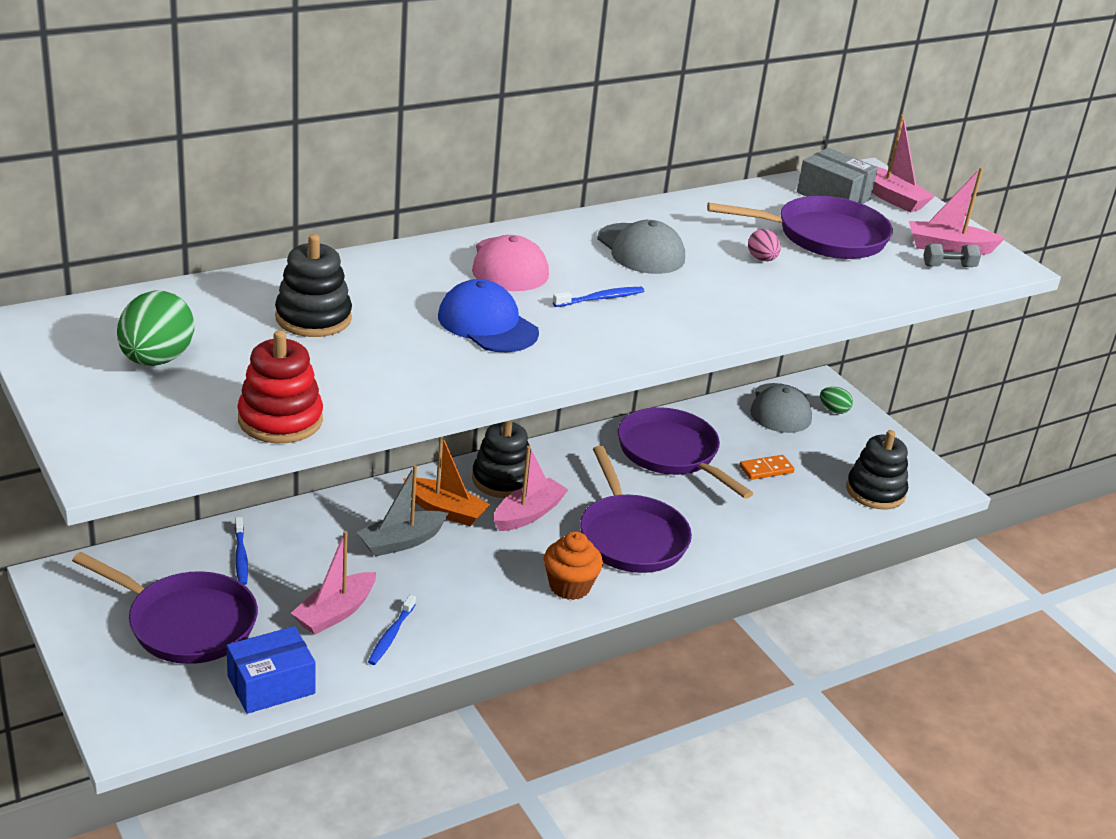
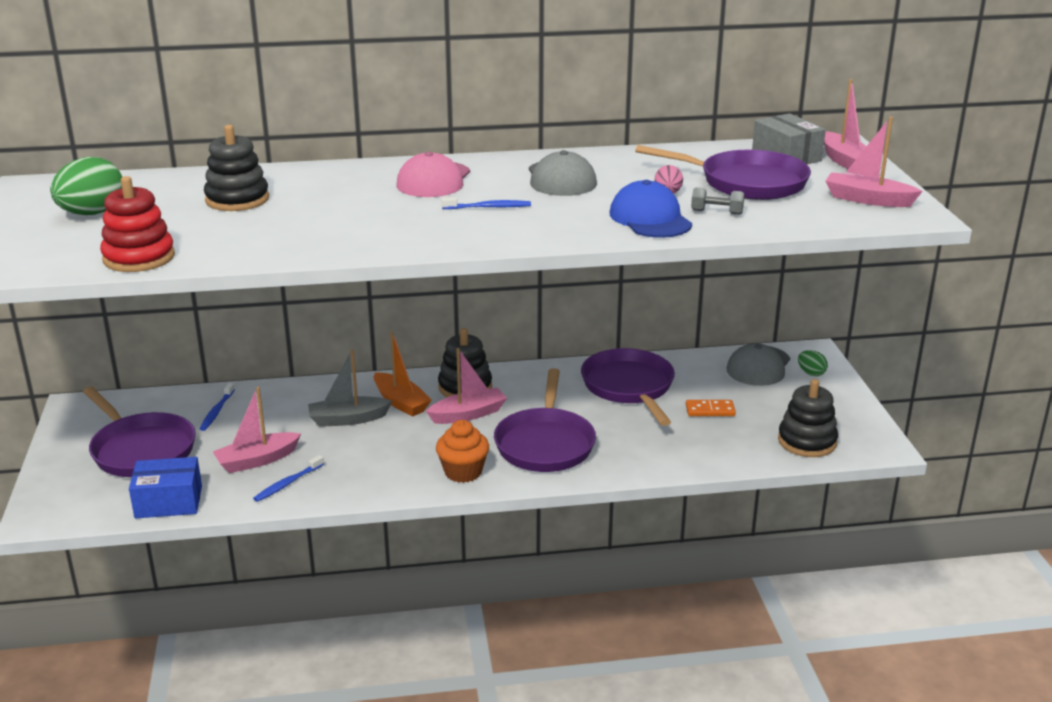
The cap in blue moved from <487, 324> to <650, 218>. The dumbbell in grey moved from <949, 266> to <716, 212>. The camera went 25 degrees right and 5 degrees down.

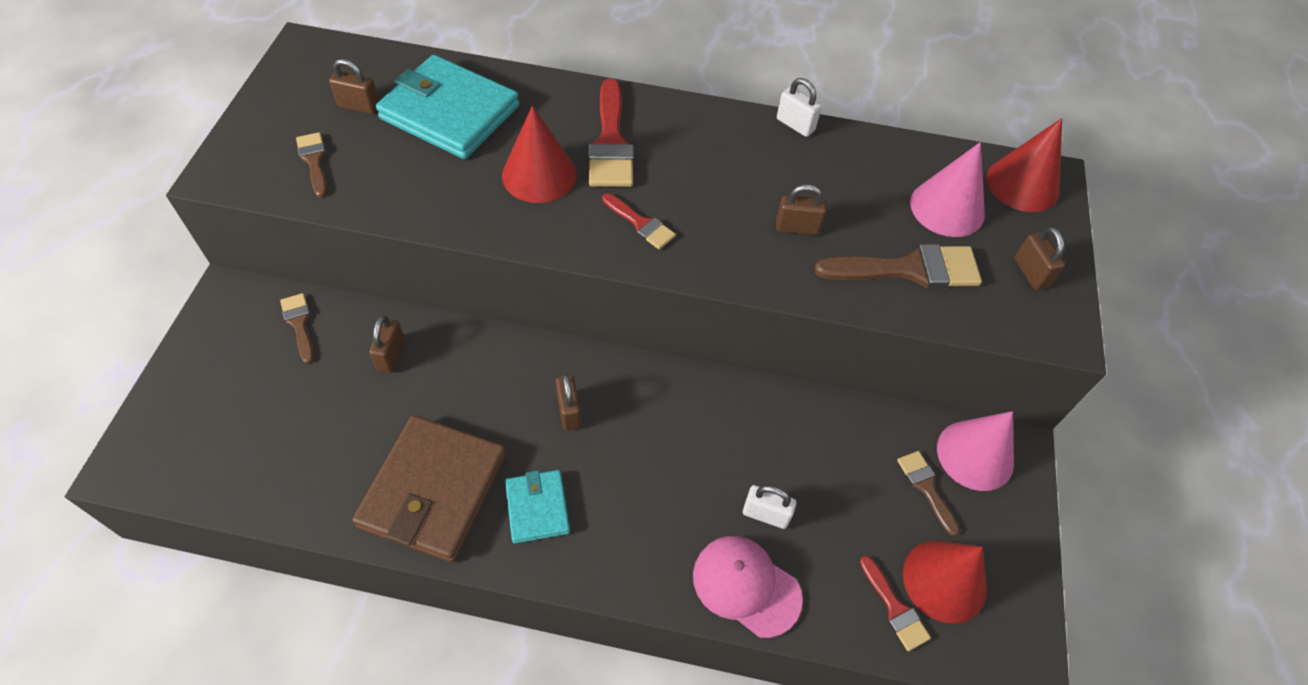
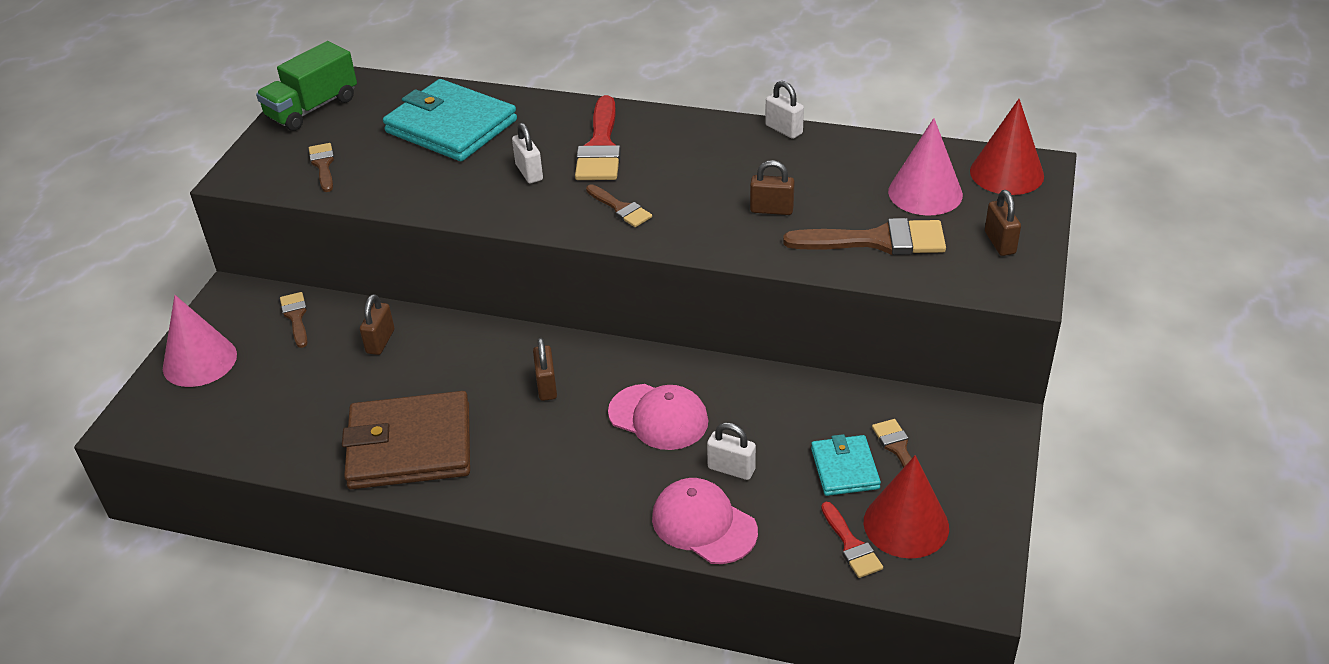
The padlock in brown at <359, 106> disappeared. The wallet in brown at <433, 490> turned 60 degrees clockwise. The cone in red at <539, 175> was replaced by the padlock in white at <529, 172>. The wallet in turquoise moved from <537, 508> to <845, 468>. The brush in red at <641, 224> became the brush in brown at <620, 208>. The cone in pink moved from <975, 455> to <199, 361>. The truck in green at <312, 108> appeared. The cap in pink at <658, 417> appeared. The camera went 10 degrees right and 15 degrees down.

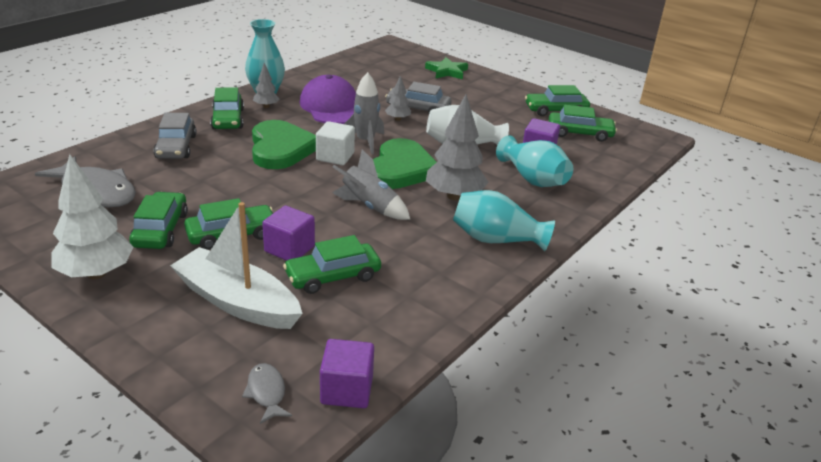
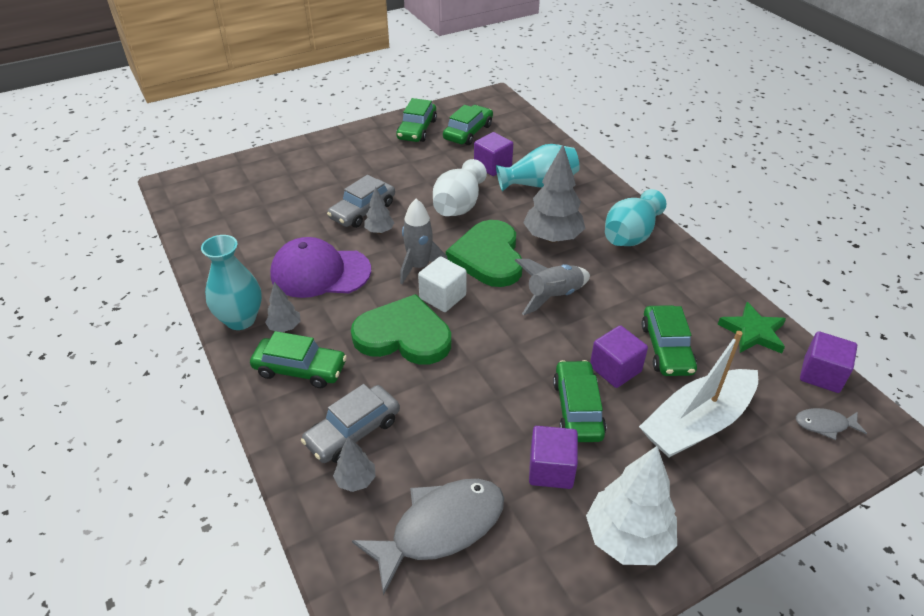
The car in green at <160, 229> was replaced by the cube in purple at <551, 469>. The car in grey at <176, 147> turned 120 degrees clockwise. The heart in green at <401, 169> turned 135 degrees counterclockwise. The star in green moved from <447, 71> to <753, 332>. The tree in grey at <356, 480> appeared. The camera went 65 degrees left and 10 degrees up.

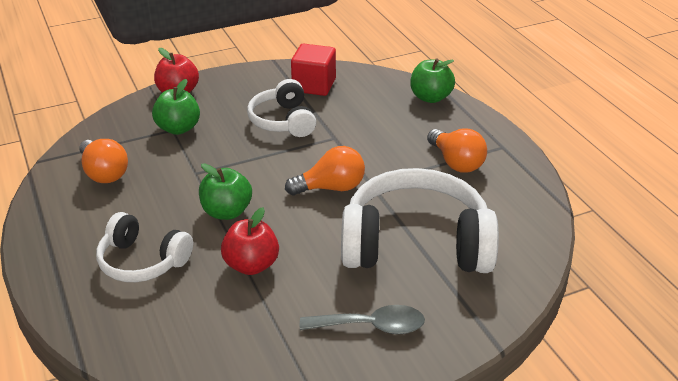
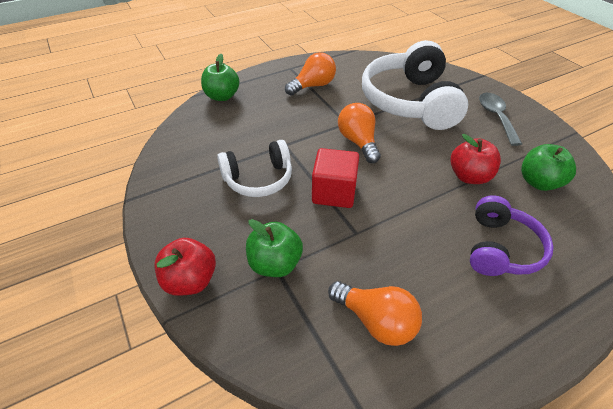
The light bulb in orange at <104, 173> turned 75 degrees clockwise. The headphones in white at <142, 261> became the headphones in purple at <500, 248>. The apple in green moved from <226, 212> to <538, 182>. The cube in red moved from <314, 85> to <334, 192>. The camera went 95 degrees left and 10 degrees up.

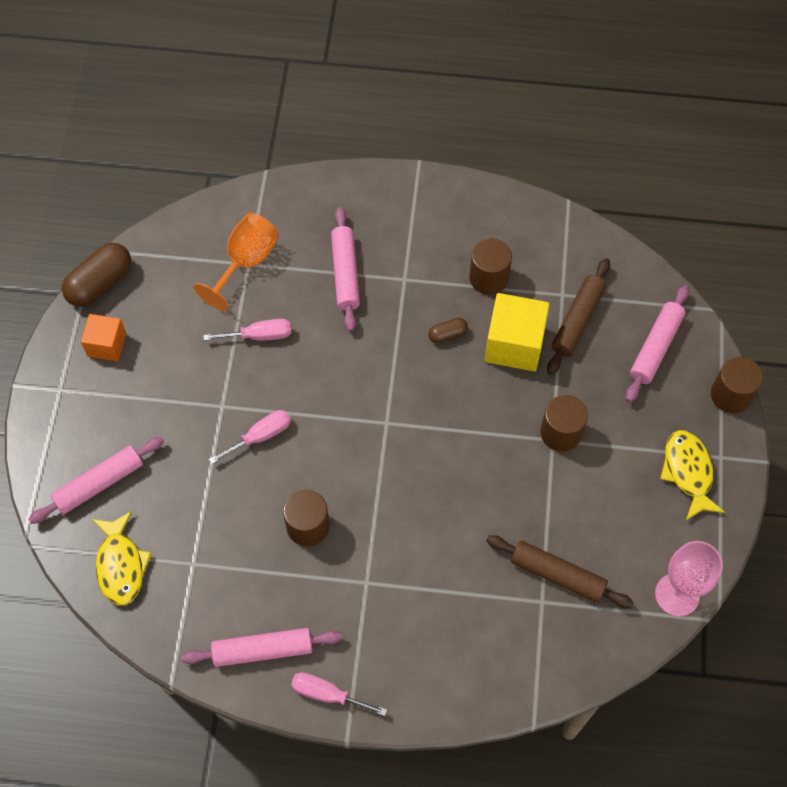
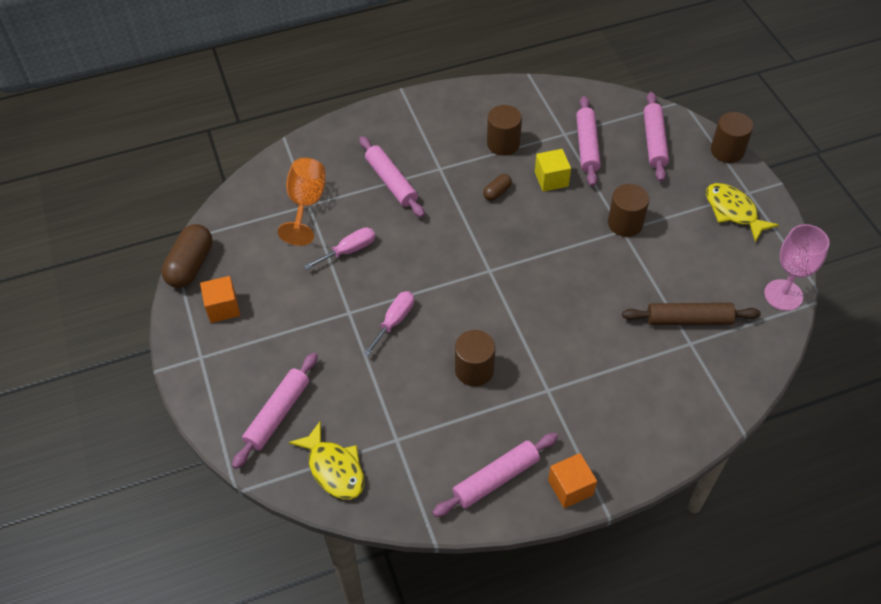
The screwdriver in pink at <327, 694> was replaced by the cube in orange at <570, 487>. The cube in yellow at <514, 344> changed to 0.62 times the size. The rolling pin in brown at <577, 320> became the rolling pin in pink at <587, 146>. The camera went 25 degrees left and 10 degrees down.

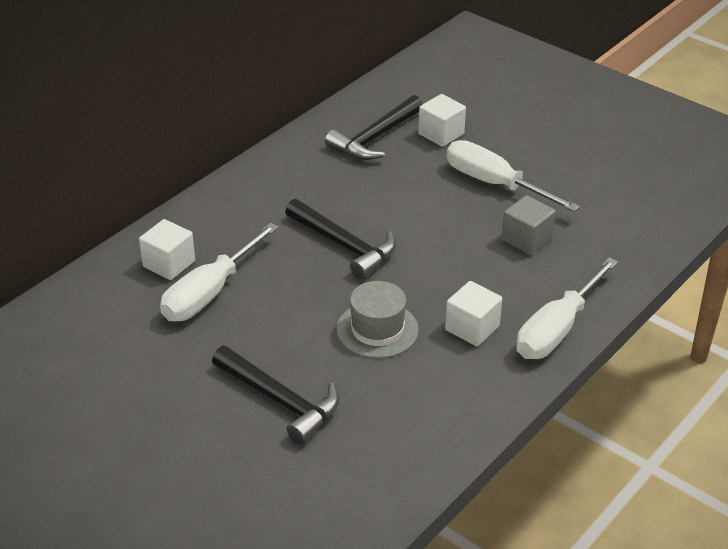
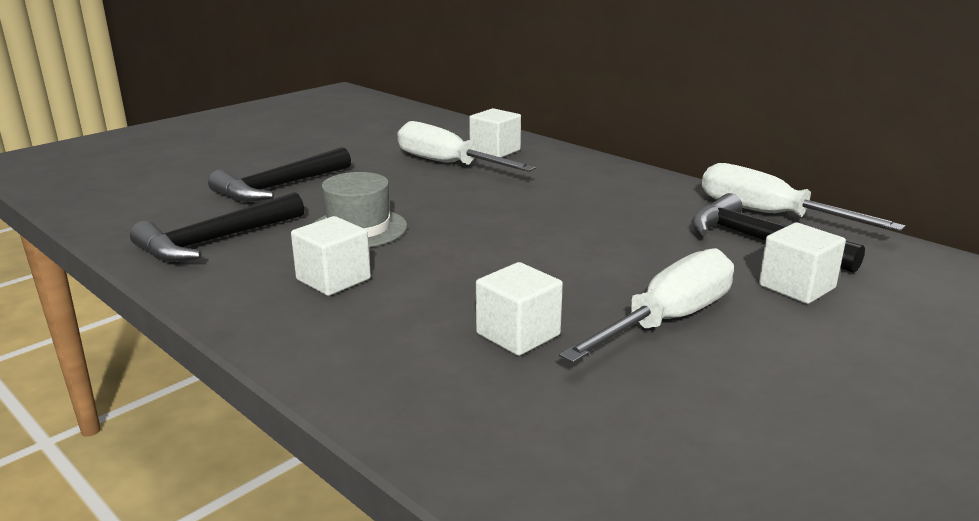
The hammer in black moved from <344, 245> to <215, 241>. The cube in grey at <526, 239> became the cube in white at <518, 334>. The screwdriver in white moved from <556, 330> to <767, 214>. The camera went 95 degrees right and 15 degrees down.

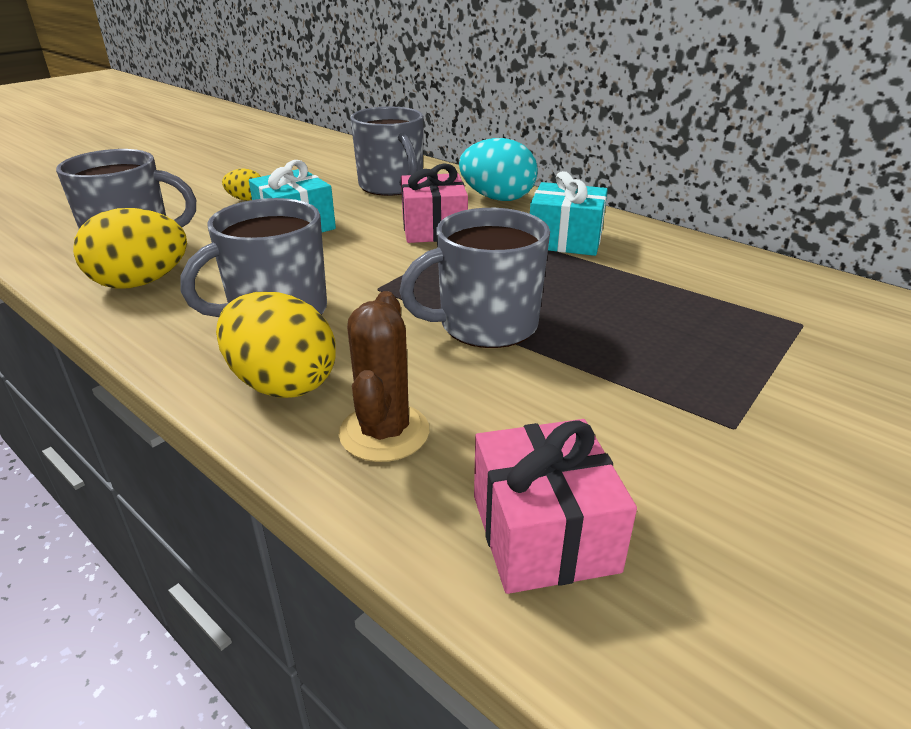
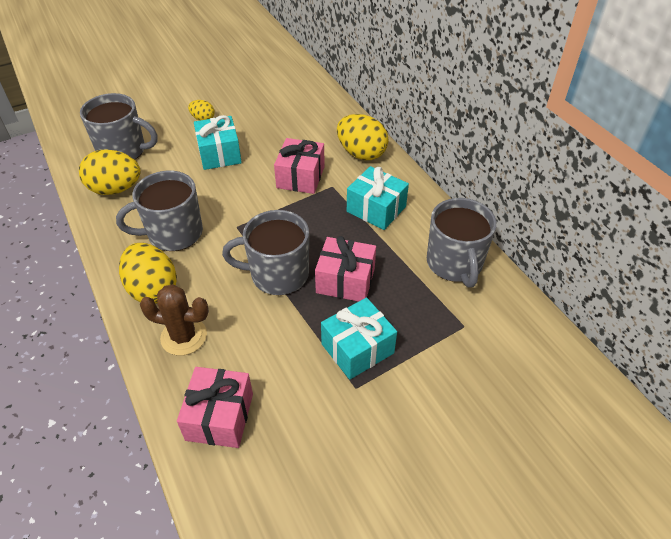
The cactus in brown at <384, 432> turned 75 degrees clockwise. The mug in grey moved from <391, 186> to <454, 264>. The egg in turquoise at <497, 198> became the egg in yellow at <361, 153>. The gift in pink at <345, 280> appeared. The gift in turquoise at <357, 348> appeared. The camera went 20 degrees right and 15 degrees up.

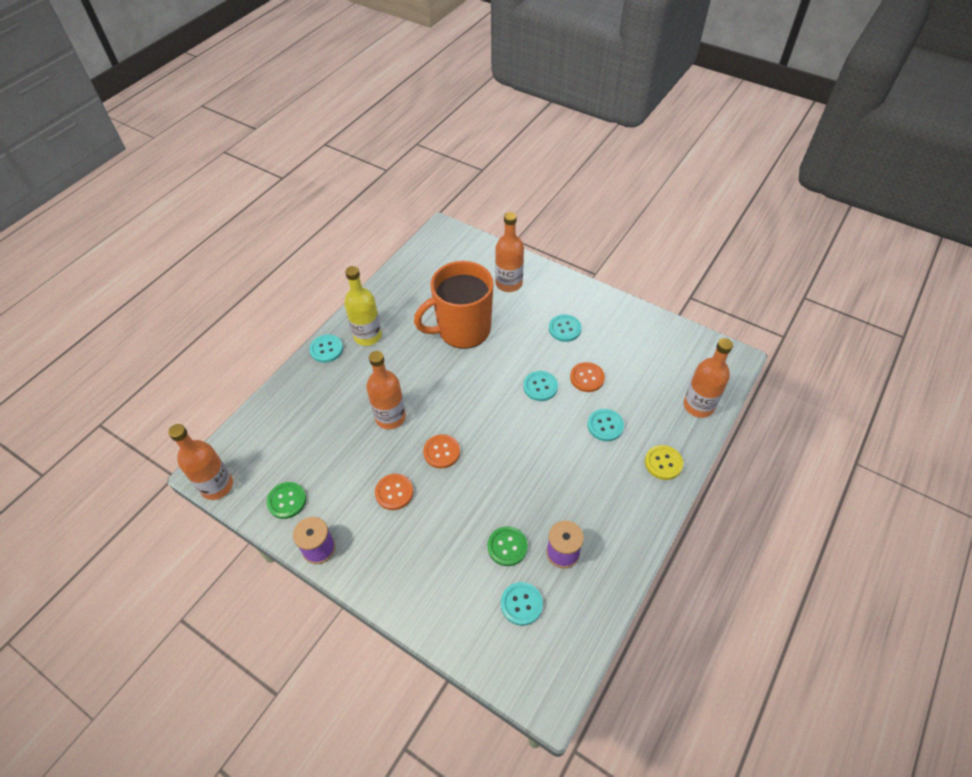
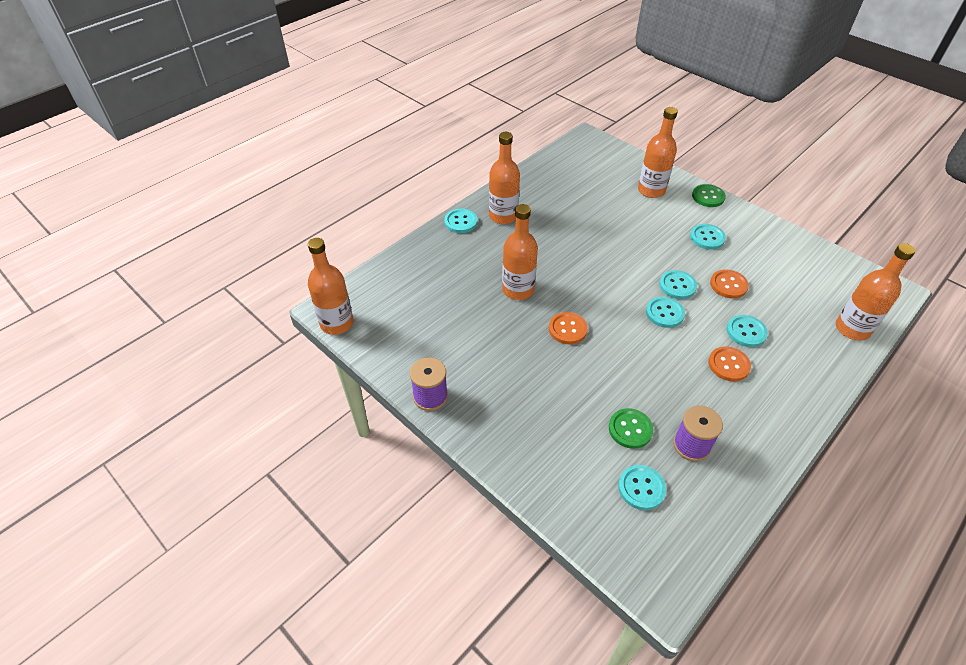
The button in green moved from <287, 501> to <708, 197>. The bottle in yellow at <367, 336> became the bottle in orange at <503, 216>. The button in orange moved from <394, 492> to <728, 365>. The mug in orange at <462, 330> disappeared. The button in yellow at <663, 463> disappeared. The button in turquoise at <664, 313> appeared. The camera went 10 degrees right and 5 degrees down.

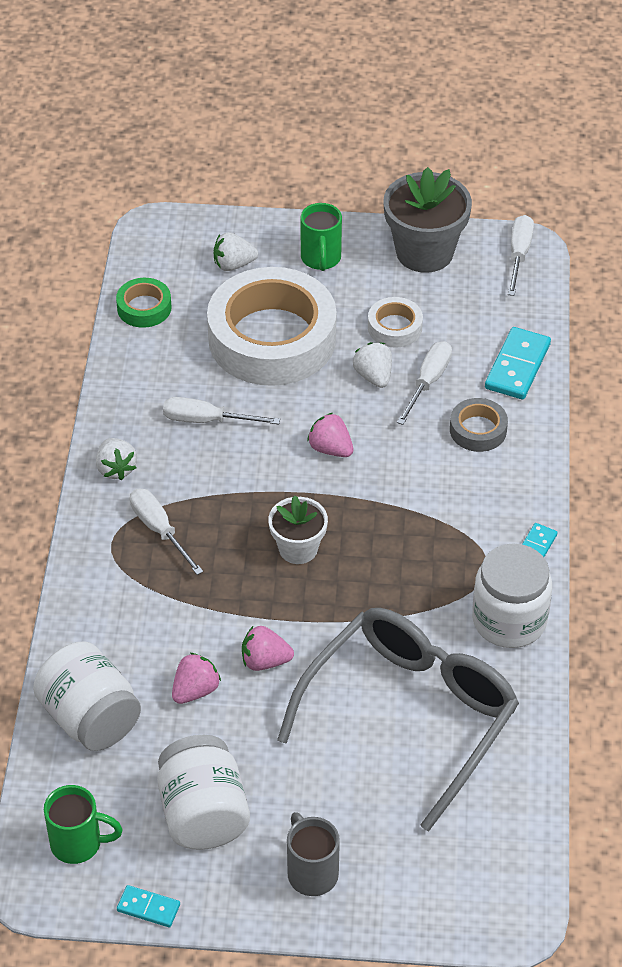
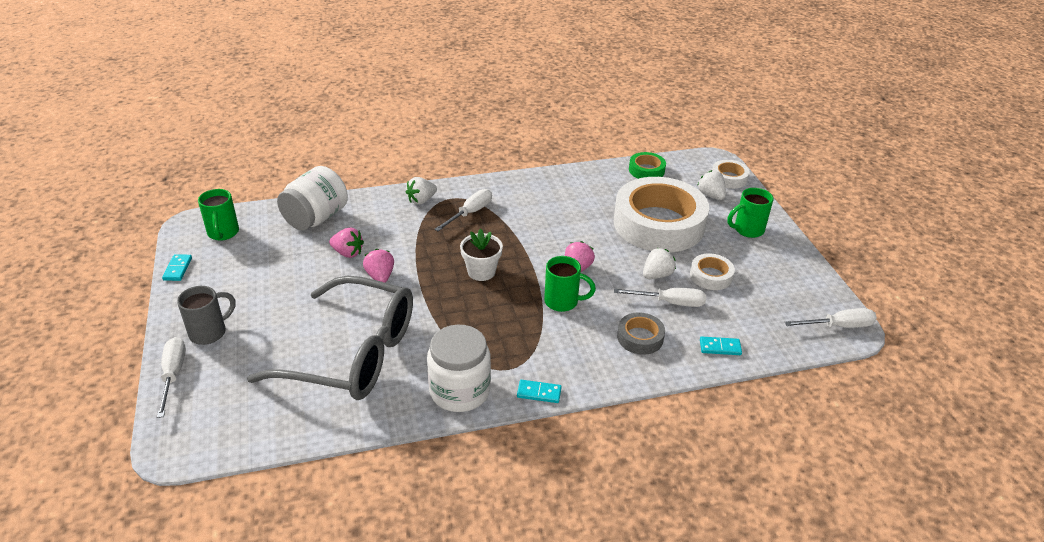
The strawberry in white moved from <116, 469> to <421, 200>. The jar in white at <203, 814> disappeared. The screwdriver in white moved from <207, 420> to <173, 375>. The flower pot in grey at <424, 252> disappeared. The domino in turquoise at <517, 366> changed to 0.56 times the size. The mug in green at <563, 302> appeared. The tape in white at <729, 178> appeared. The camera went 70 degrees right and 10 degrees down.

